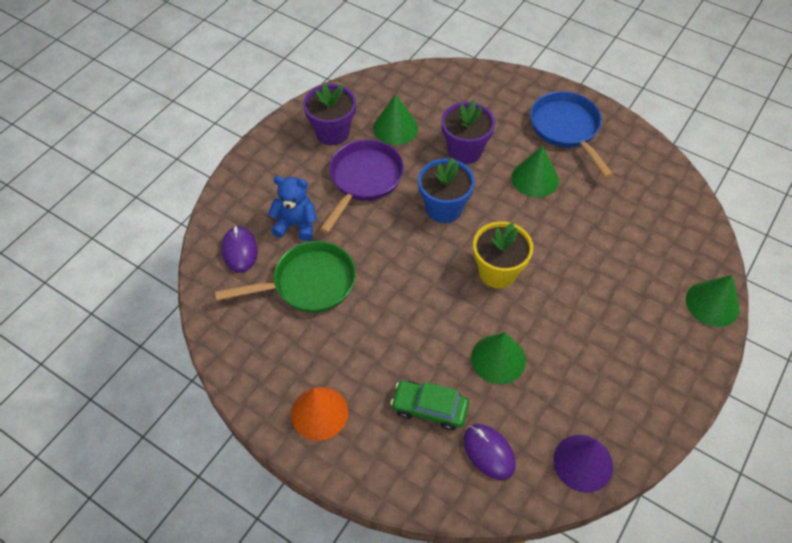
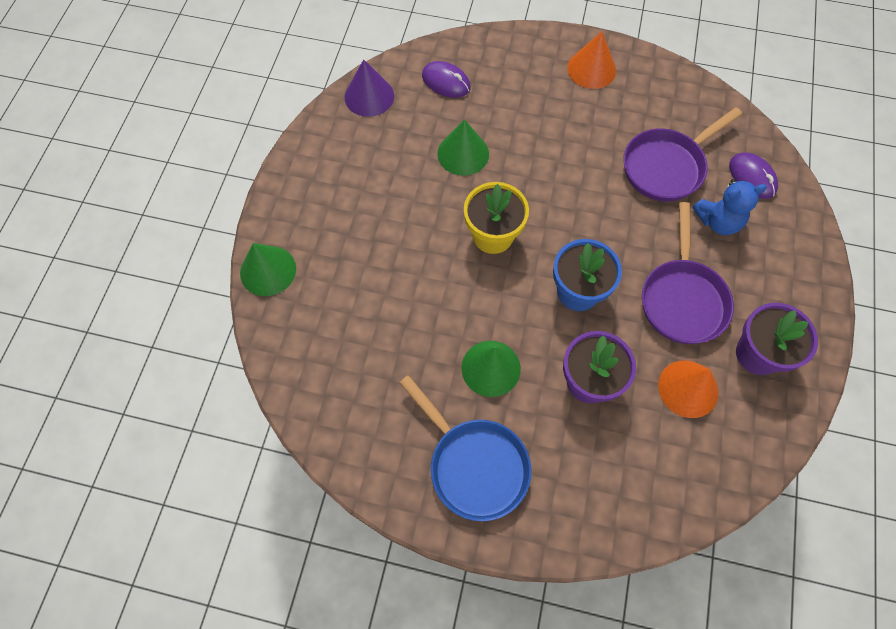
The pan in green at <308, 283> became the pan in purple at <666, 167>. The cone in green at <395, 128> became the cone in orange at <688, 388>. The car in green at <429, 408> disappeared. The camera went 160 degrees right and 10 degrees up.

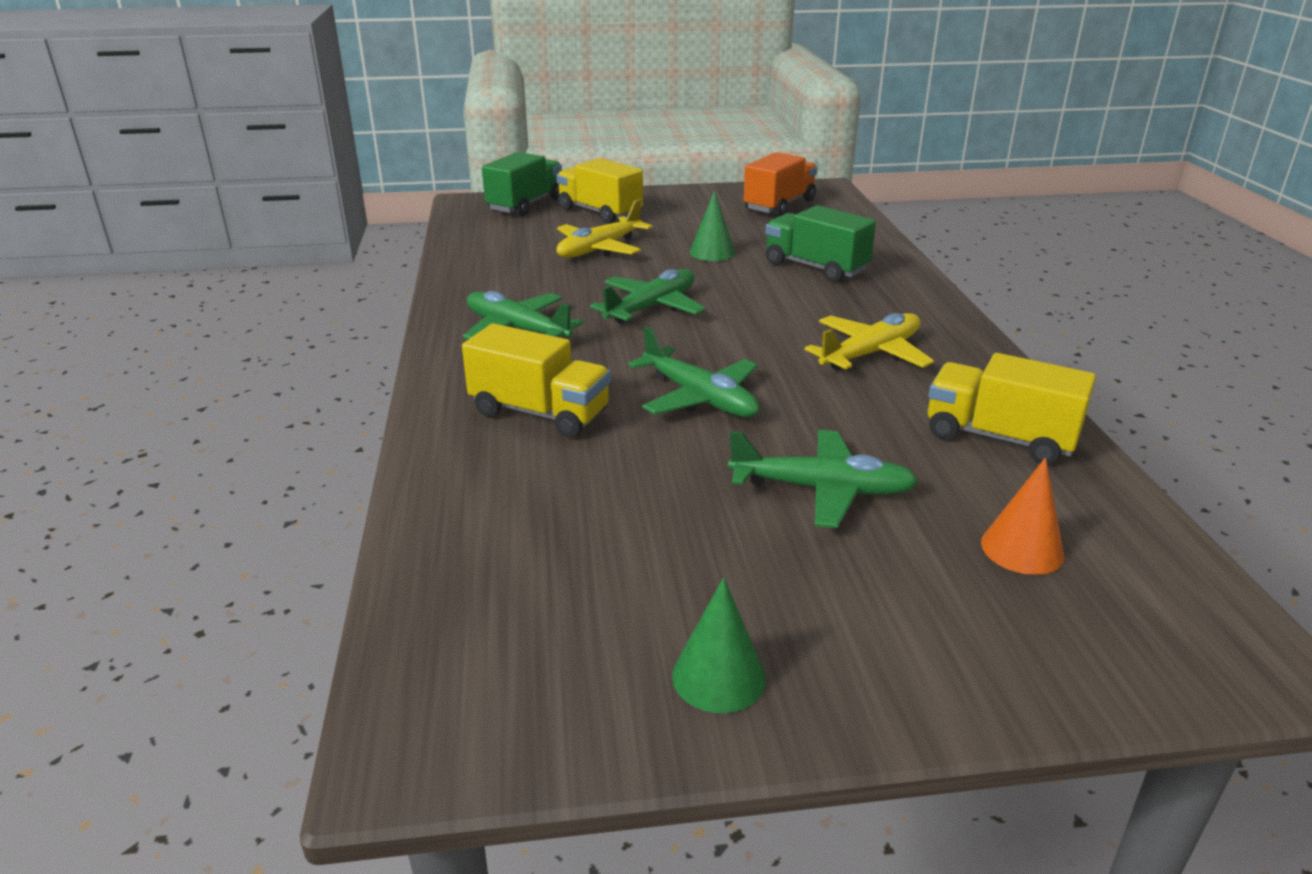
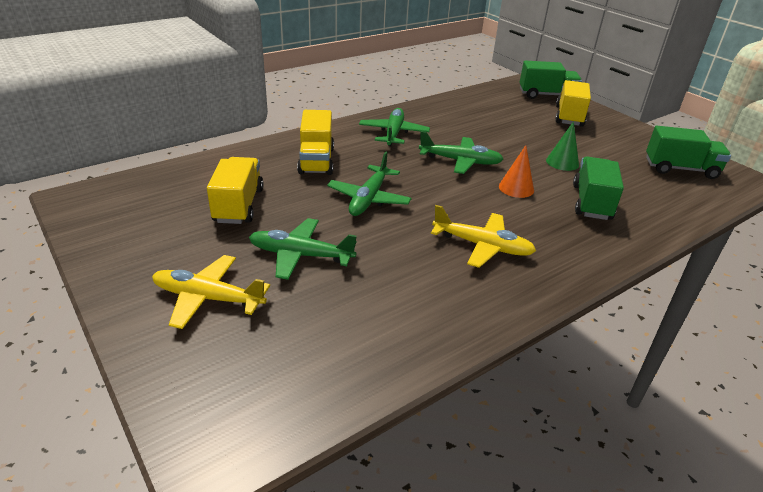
The plane in yellow moved from <600, 249> to <208, 298>. The cone in green at <718, 677> disappeared. The plane in green at <821, 489> turned 120 degrees clockwise. The truck in orange at <779, 205> became the truck in green at <680, 169>. The truck in yellow moved from <999, 437> to <238, 205>. The cone in orange moved from <1022, 549> to <516, 188>. The camera went 60 degrees right and 5 degrees up.

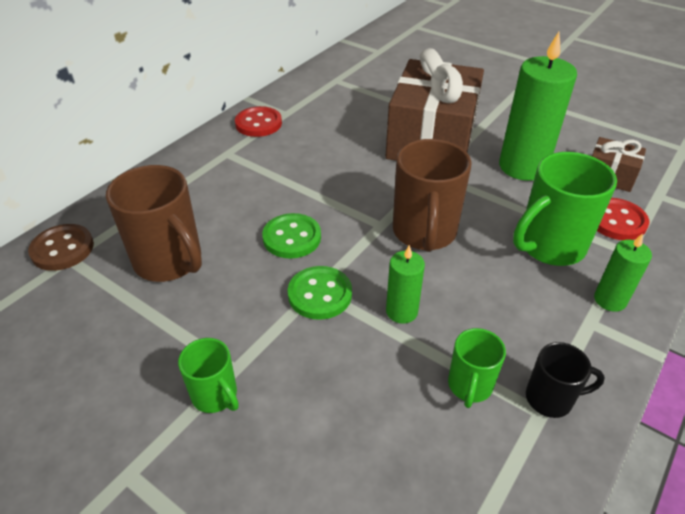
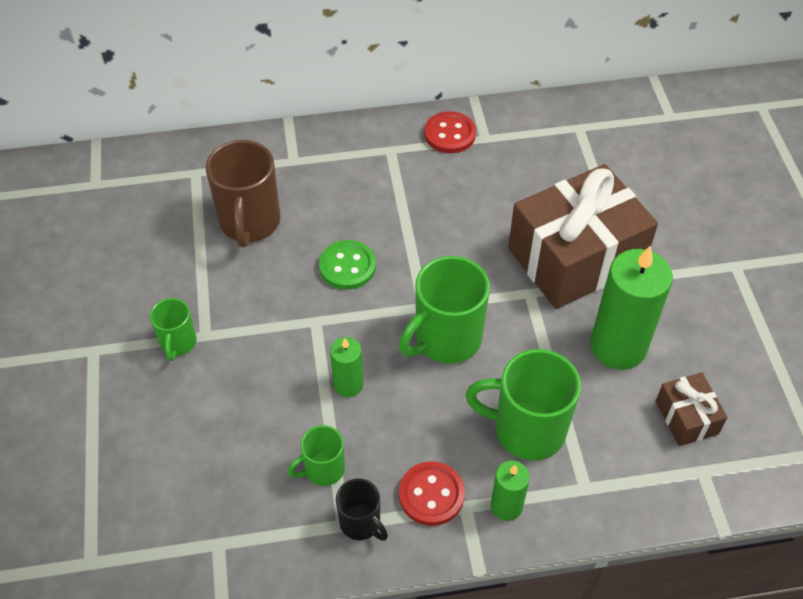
The button in brown at <62, 249> disappeared. The button in green at <320, 294> disappeared. The mug in brown at <424, 233> became the mug in green at <446, 339>. The button in red moved from <616, 221> to <431, 495>. The camera went 45 degrees right and 10 degrees up.

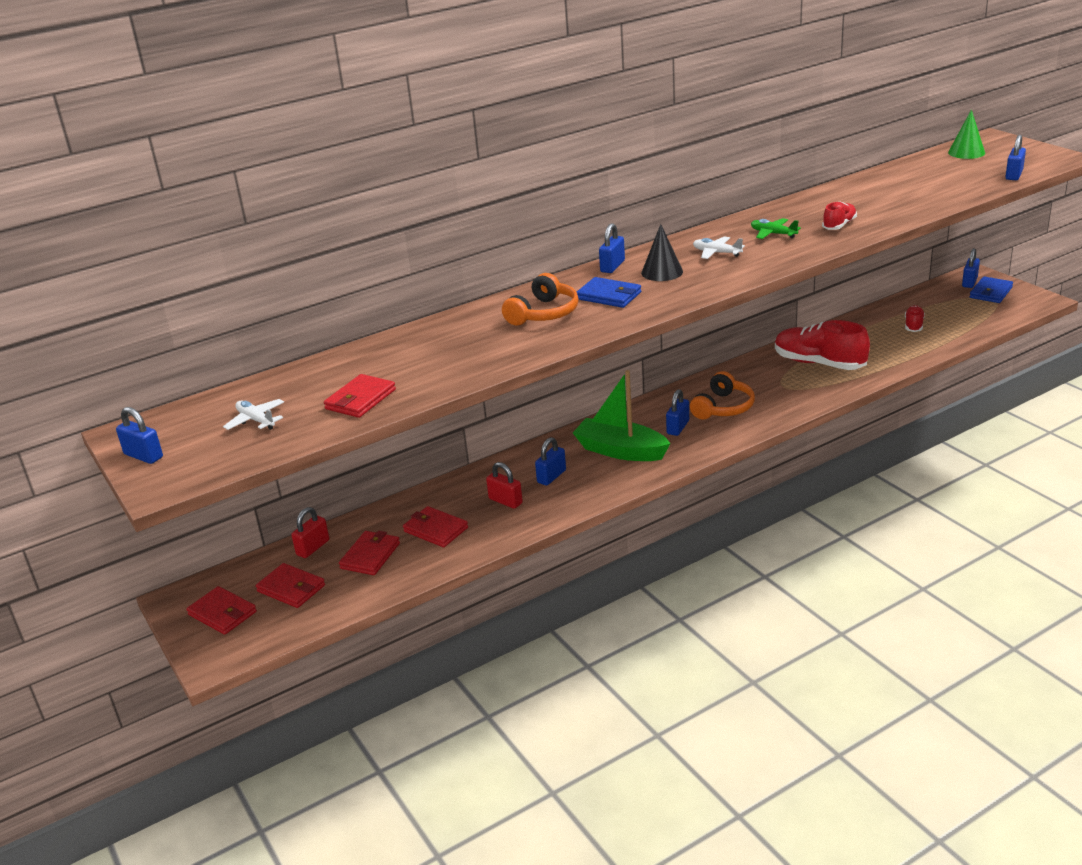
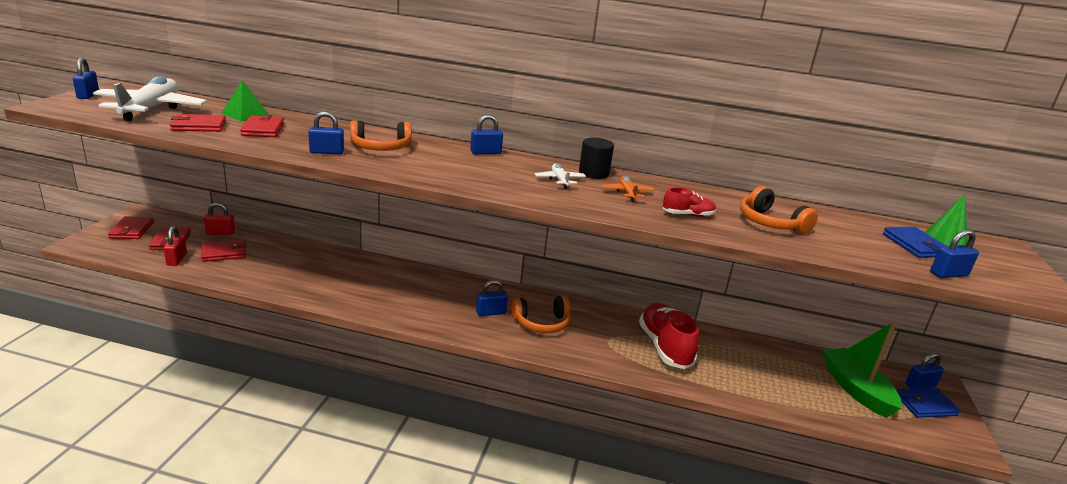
The plane in white at <256, 420> changed to 2.24 times the size. The wallet in red moved from <435, 529> to <263, 129>. The padlock in red moved from <505, 501> to <177, 259>. The padlock in blue moved from <551, 476> to <327, 152>. The boat in green moved from <620, 451> to <856, 389>. The wallet in blue moved from <609, 296> to <915, 245>. The cone in black at <662, 272> disappeared. The plane in green at <773, 234> became the plane in orange at <627, 193>. The shoe in red at <913, 325> disappeared. The pyramid in green at <245, 114> appeared. The cylinder in black at <593, 173> appeared. The headphones in orange at <770, 223> appeared. The camera went 40 degrees right and 5 degrees down.

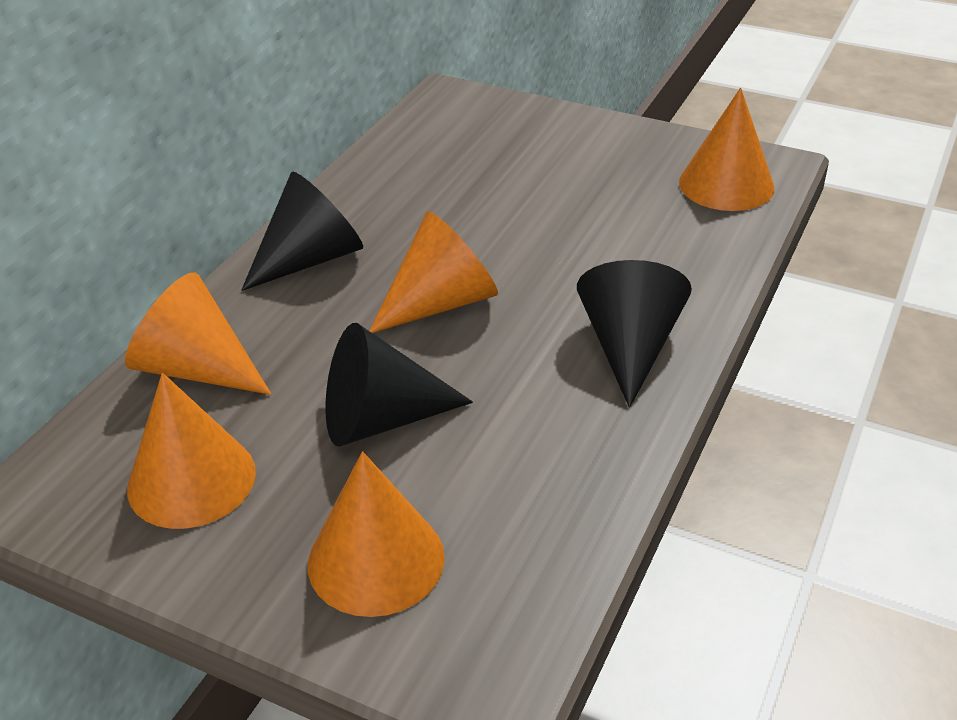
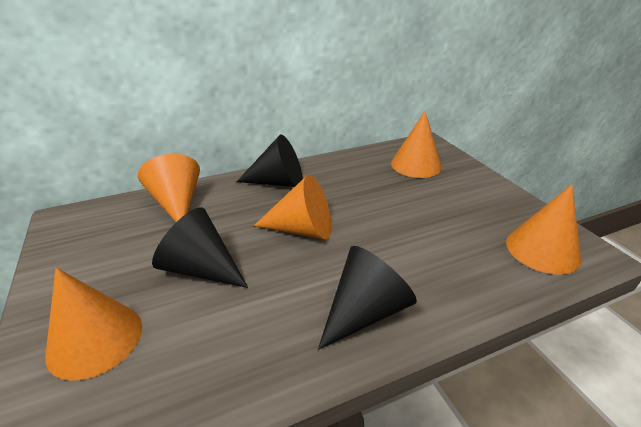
The cone in orange moved from <191, 480> to <416, 165>. The camera went 40 degrees right and 5 degrees down.

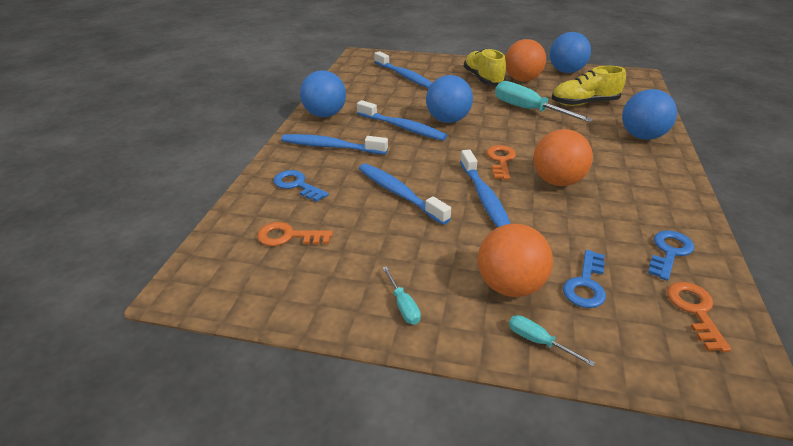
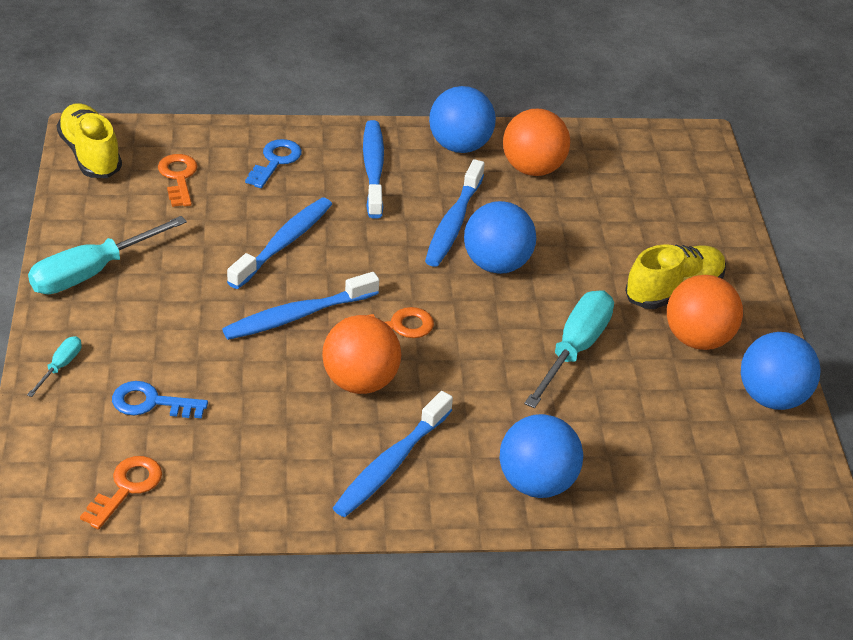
The toothbrush in blue moved from <404, 76> to <391, 464>. The screwdriver in turquoise at <403, 305> changed to 2.11 times the size. The ball in orange moved from <510, 286> to <533, 169>. The shoe in yellow moved from <584, 103> to <90, 155>. The key in blue at <669, 252> disappeared. The key in orange at <694, 310> turned 45 degrees counterclockwise. The camera went 70 degrees right and 5 degrees up.

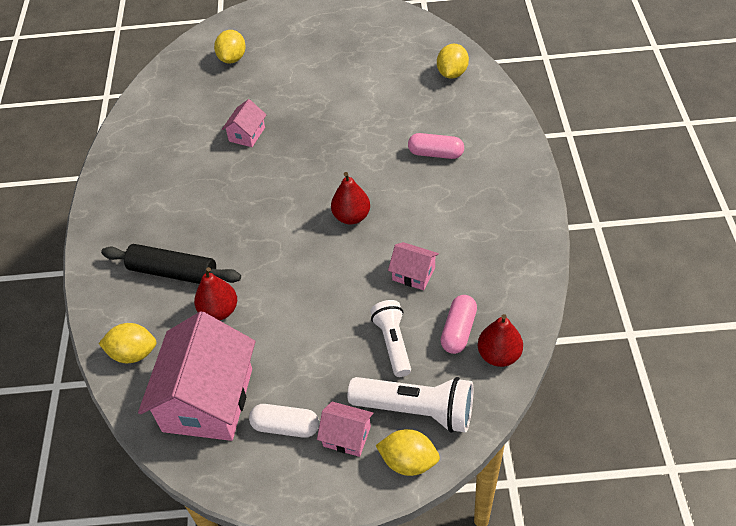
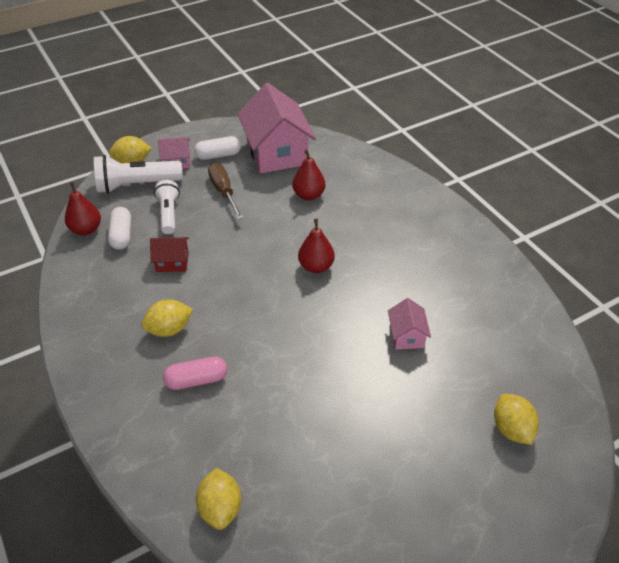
The lemon in yellow moved from <133, 353> to <169, 329>. The rolling pin in black at <173, 272> disappeared. The pear in red moved from <351, 217> to <316, 266>. The flashlight in white at <393, 343> turned 150 degrees counterclockwise. The house in pink at <413, 274> became the house in red at <172, 262>. The capsule in pink at <458, 330> became the capsule in white at <122, 235>. The screwdriver in brown at <224, 192> appeared. The camera went 150 degrees right and 5 degrees down.

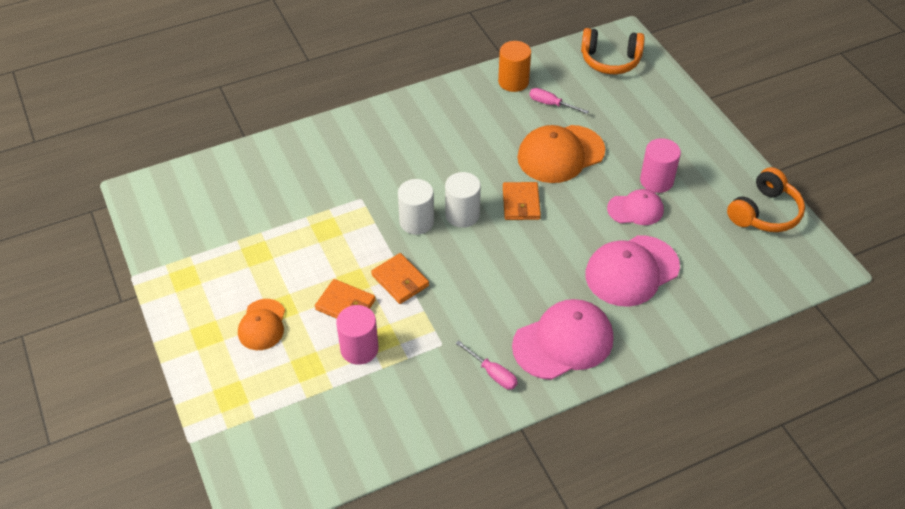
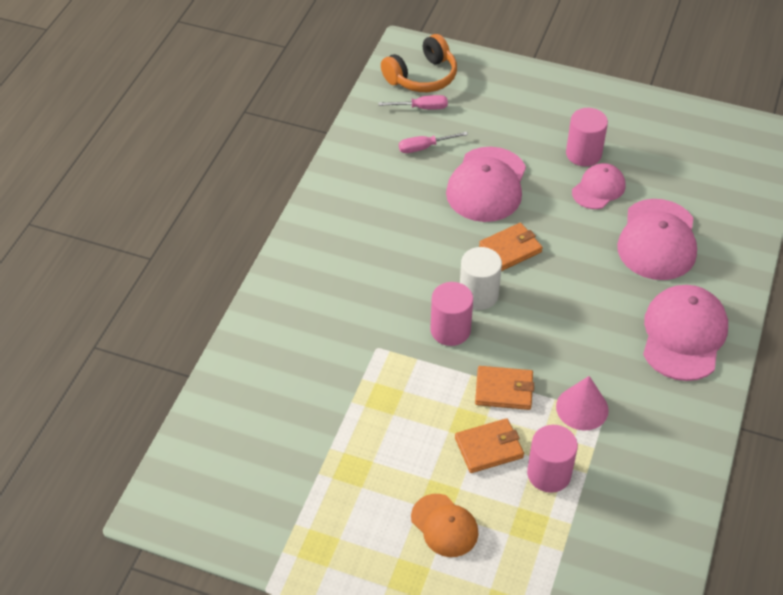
The cylinder in white at <416, 221> became the cylinder in pink at <450, 330>. The screwdriver in pink moved from <492, 373> to <421, 108>. The cylinder in orange at <513, 81> disappeared. The wallet in orange at <521, 203> turned 75 degrees counterclockwise. The cap in orange at <560, 154> became the cap in pink at <487, 185>. The headphones in orange at <764, 212> disappeared. The cone in pink at <582, 408> appeared. The camera went 45 degrees left and 0 degrees up.

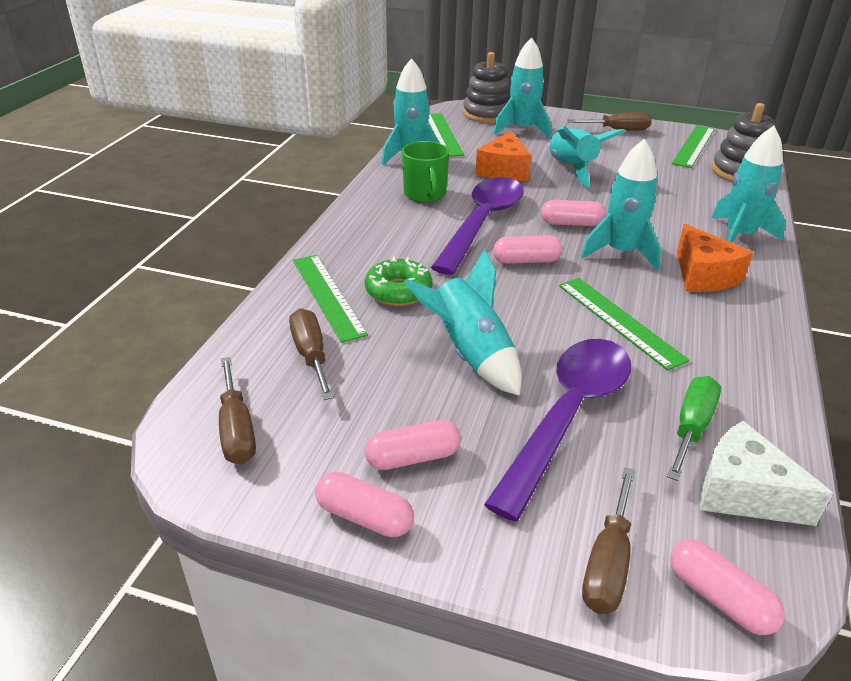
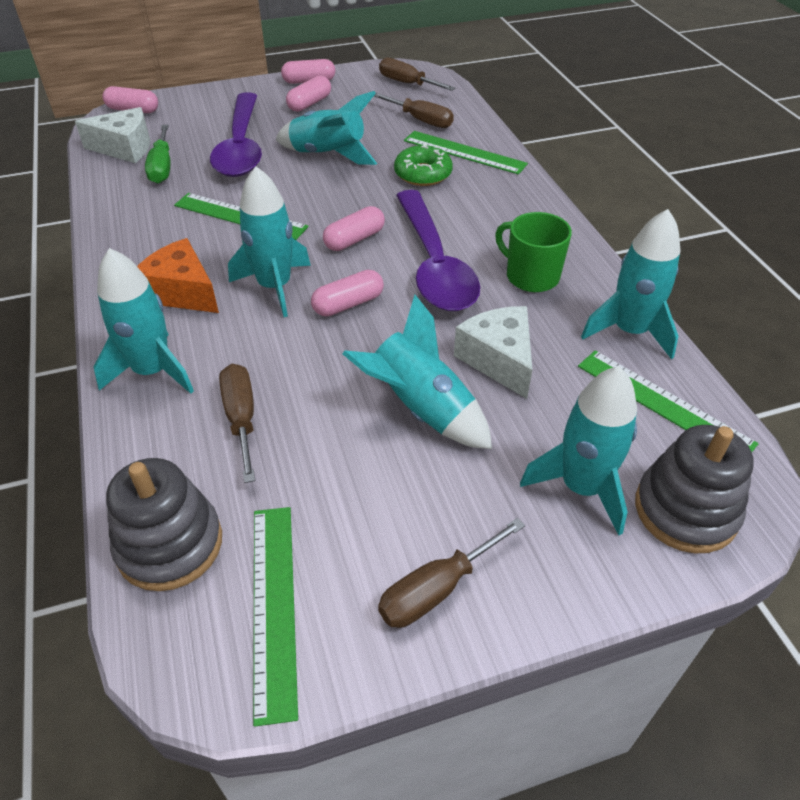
The cheese in orange at <504, 171> became the cheese in white at <498, 360>. The screwdriver in brown moved from <607, 563> to <241, 418>. The camera went 145 degrees right and 10 degrees up.

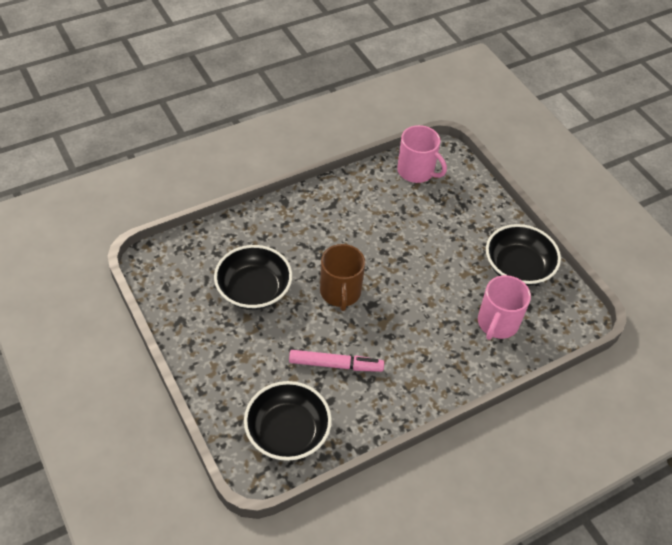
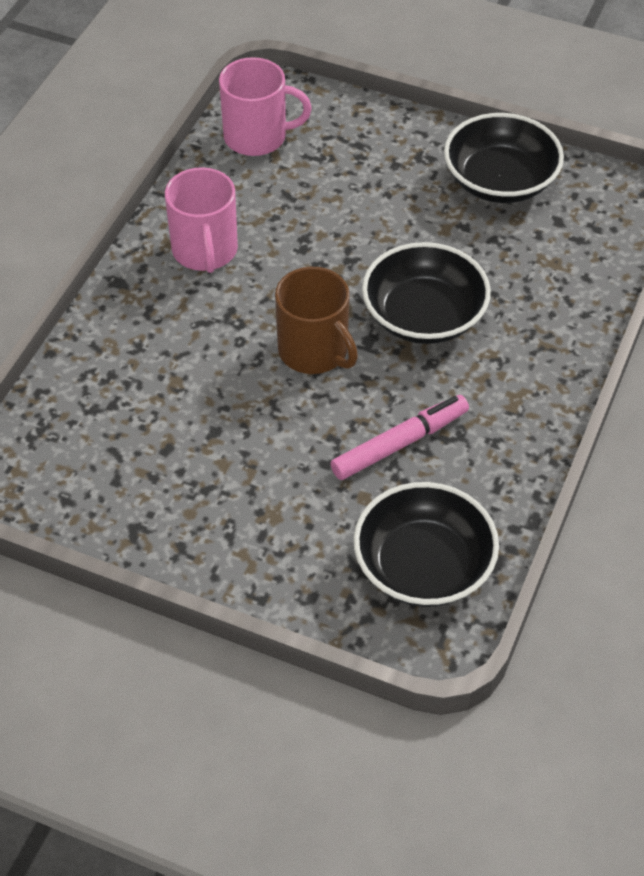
The bowl in black moved from <254, 290> to <424, 316>. The mug in pink moved from <497, 323> to <205, 251>. The camera went 35 degrees left and 0 degrees up.

